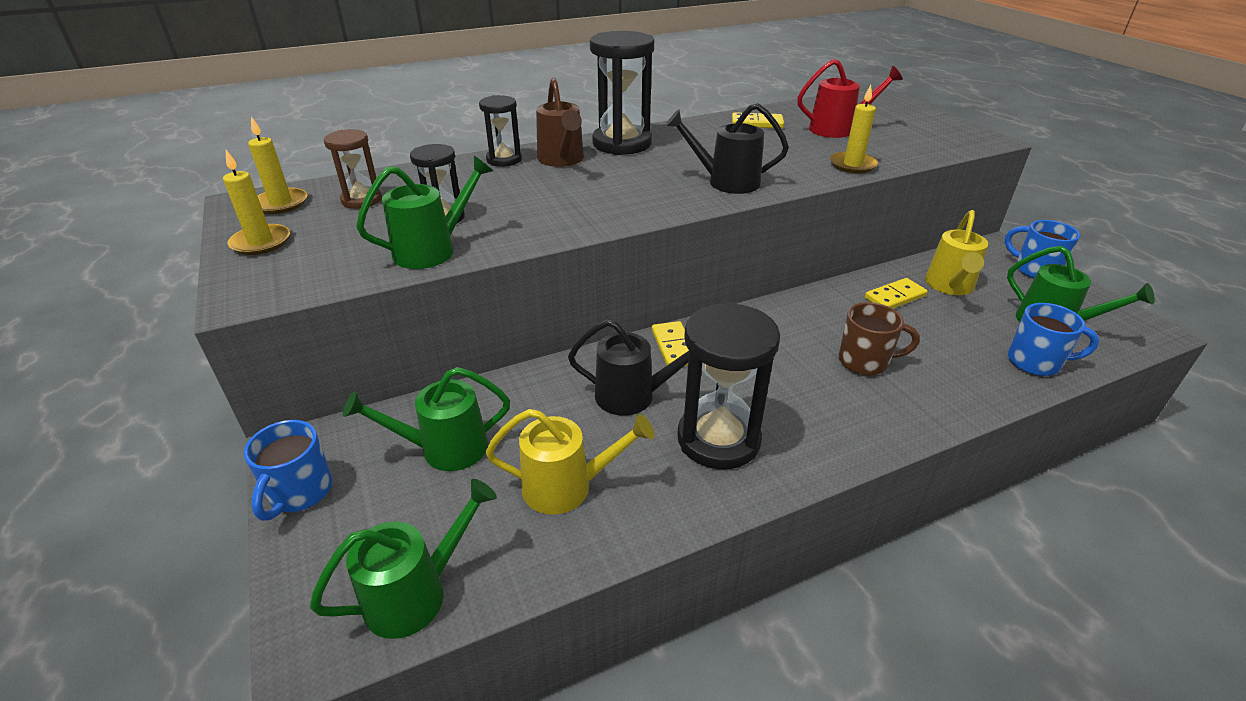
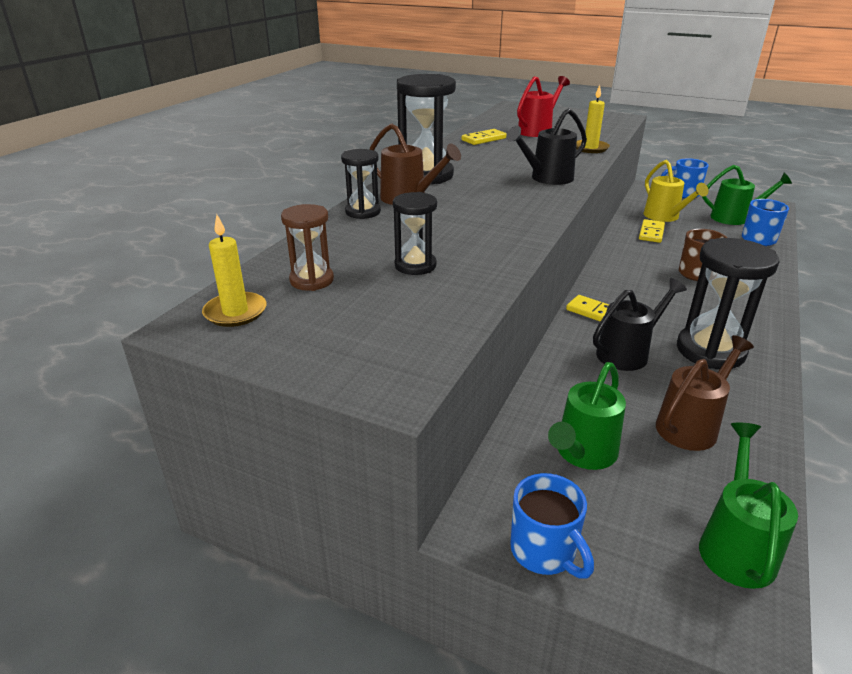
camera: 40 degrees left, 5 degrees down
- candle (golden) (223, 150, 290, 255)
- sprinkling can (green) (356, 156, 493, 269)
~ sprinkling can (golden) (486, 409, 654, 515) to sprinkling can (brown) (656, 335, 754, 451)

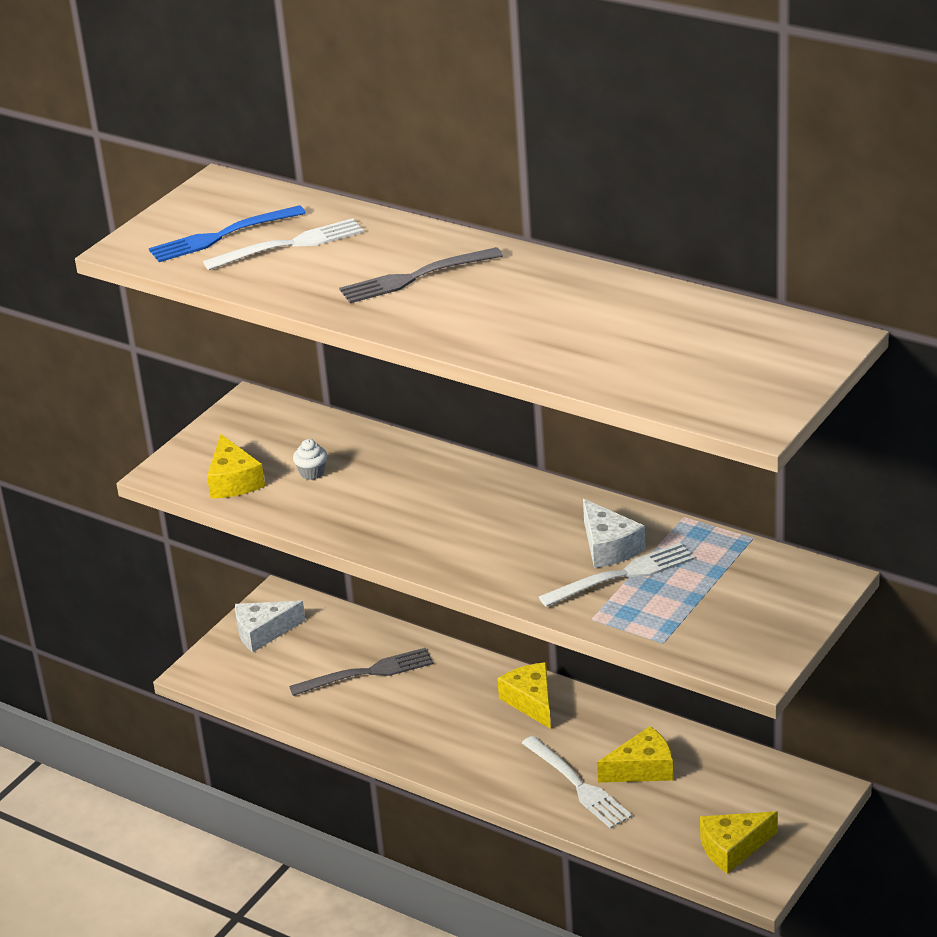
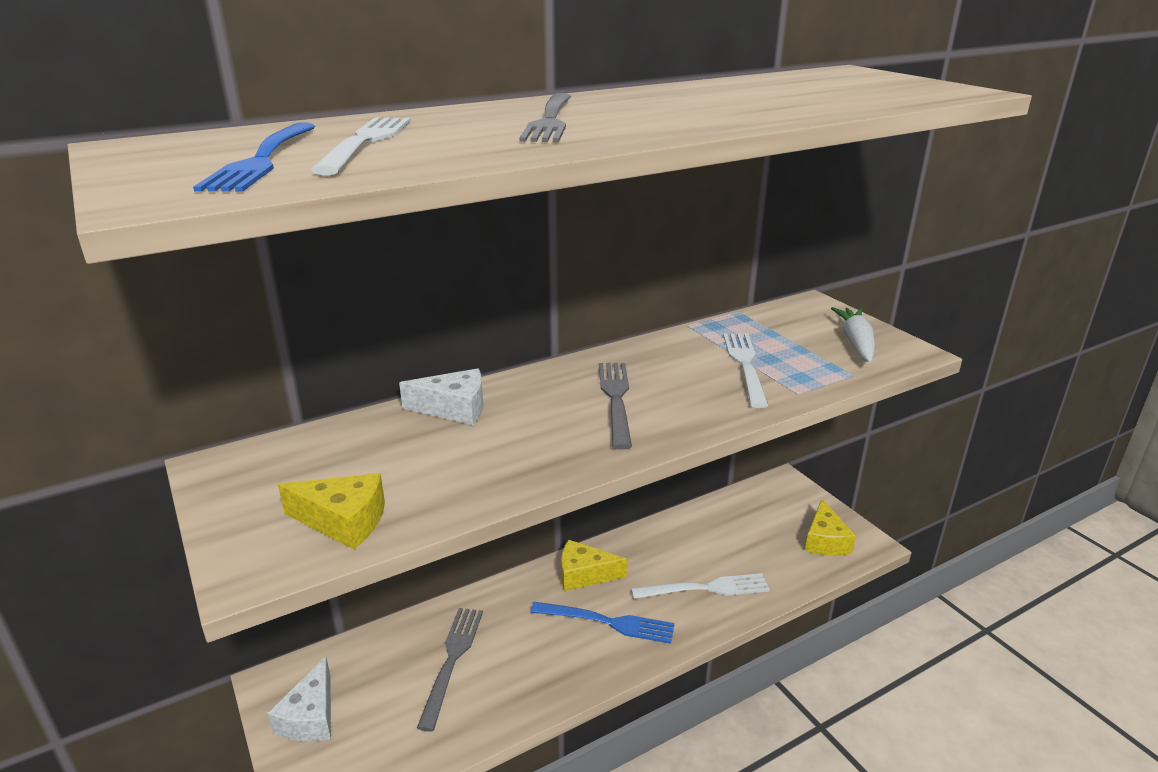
camera: 65 degrees left, 5 degrees down
- cupcake (snow-white) (293, 439, 327, 480)
- piece of cheese (golden) (597, 726, 673, 783)
+ table fork (blue) (530, 602, 675, 644)
+ table fork (grey) (599, 363, 632, 450)
+ carrot (snow-white) (831, 307, 875, 362)
~ piece of cheese (snow-white) (583, 499, 646, 568) to (399, 368, 483, 425)

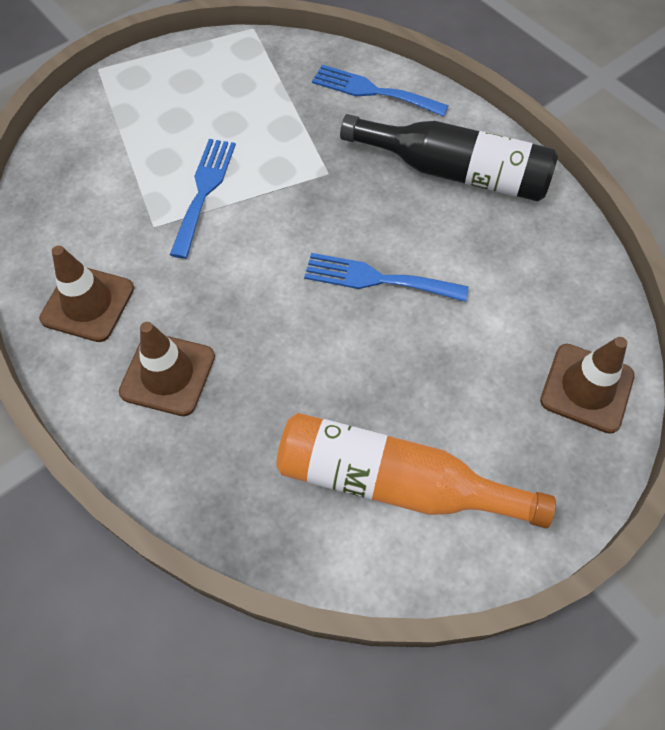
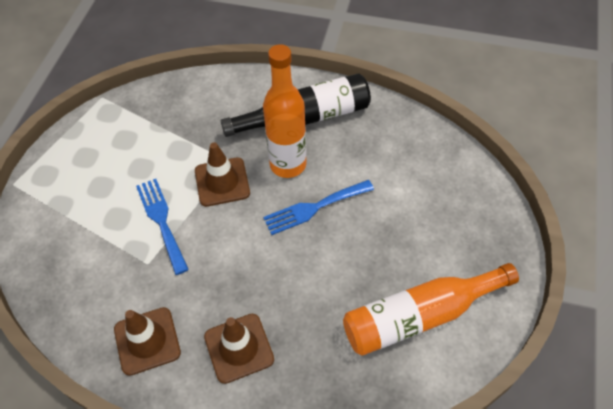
camera: 35 degrees left, 5 degrees down
- table fork (blue) (312, 65, 449, 117)
+ bottle (orange-coloured) (263, 44, 307, 178)
~ traffic cone (brown) (540, 337, 635, 434) to (195, 142, 250, 207)

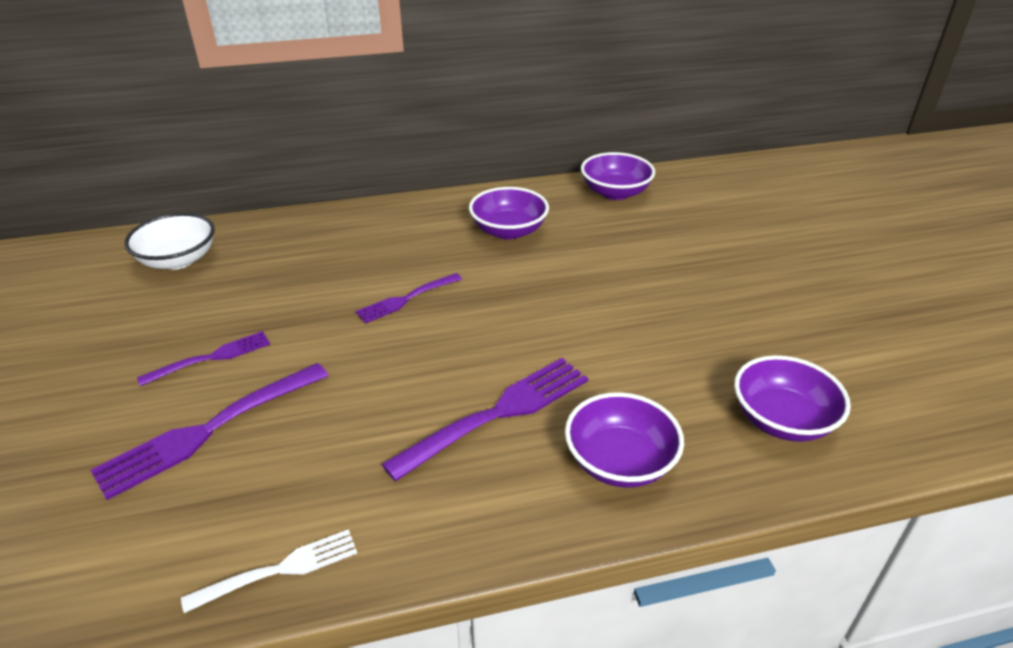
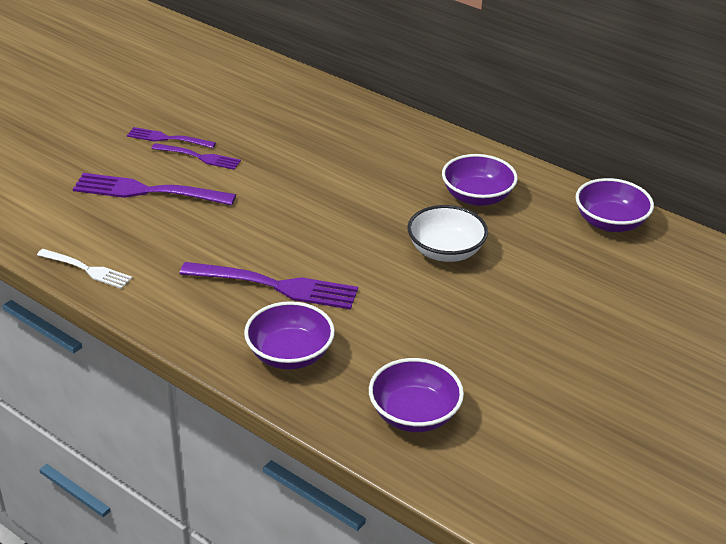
camera: 50 degrees right, 0 degrees up
~ bowl (snow-white) (124, 213, 215, 270) to (407, 205, 488, 262)
~ table fork (royal purple) (356, 273, 462, 323) to (127, 127, 216, 148)

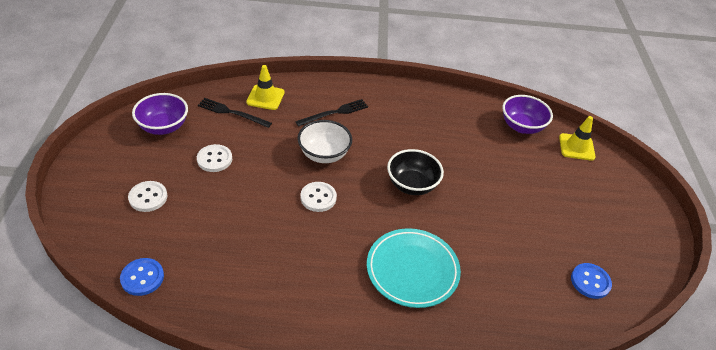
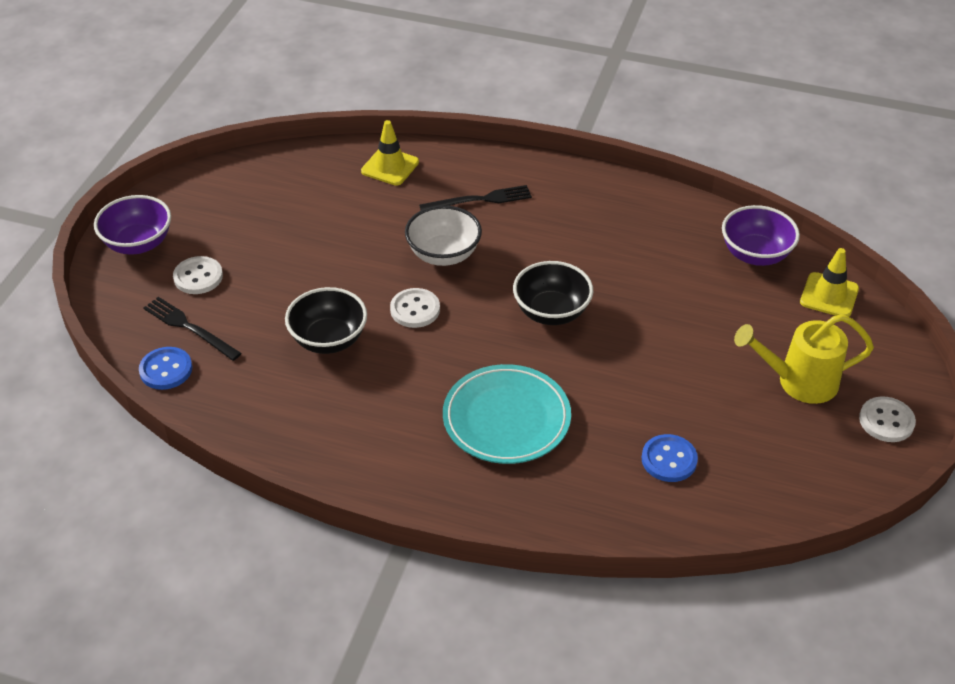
camera: 20 degrees right, 0 degrees up
+ bowl (jet-black) (285, 287, 367, 354)
+ sprinkling can (golden) (734, 314, 874, 404)
~ bowl (royal purple) (132, 93, 188, 135) to (94, 195, 171, 255)
~ sewing button (snow-white) (197, 144, 232, 172) to (859, 397, 916, 442)
~ table fork (jet-black) (198, 98, 272, 128) to (144, 297, 241, 361)
~ sewing button (blue) (571, 263, 612, 299) to (642, 434, 698, 482)

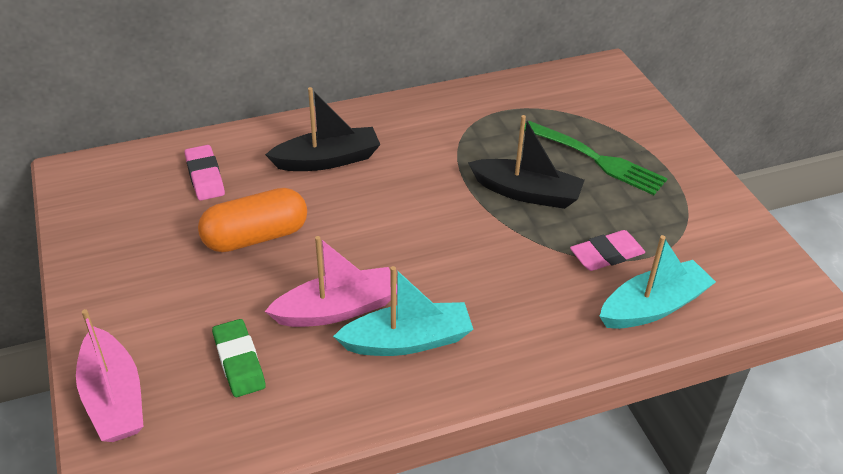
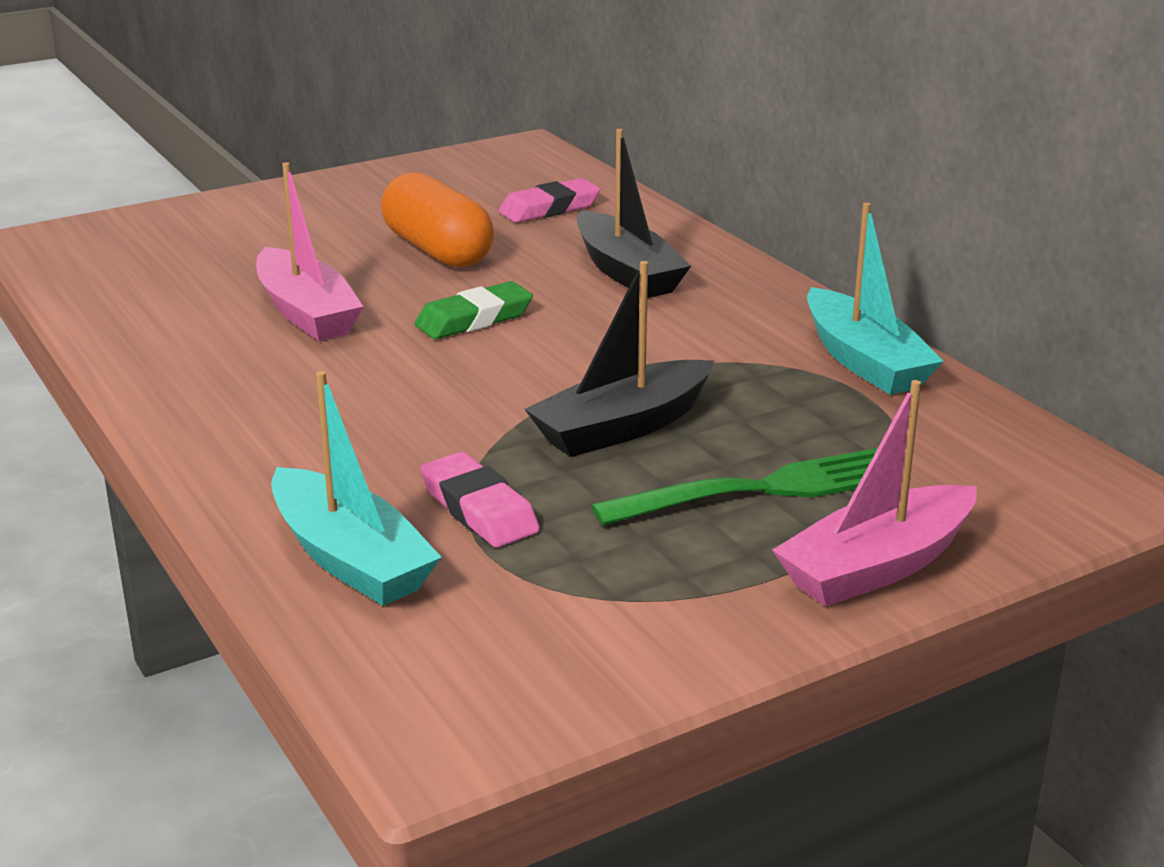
camera: 80 degrees right, 15 degrees down
~ boat (rosy) (76, 309, 144, 442) to (772, 380, 977, 606)
~ eraser (green) (212, 319, 266, 397) to (414, 281, 533, 339)
~ boat (teal) (333, 266, 474, 356) to (807, 203, 944, 395)
~ boat (jet-black) (468, 115, 585, 209) = (525, 261, 714, 457) 45 degrees clockwise
~ table fork (green) (524, 121, 668, 195) = (591, 448, 878, 526) 135 degrees counterclockwise

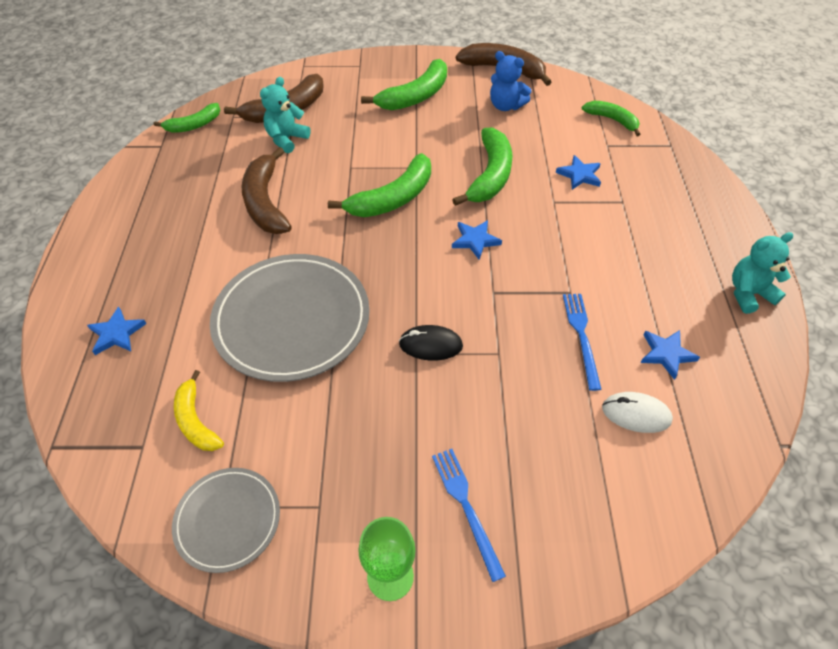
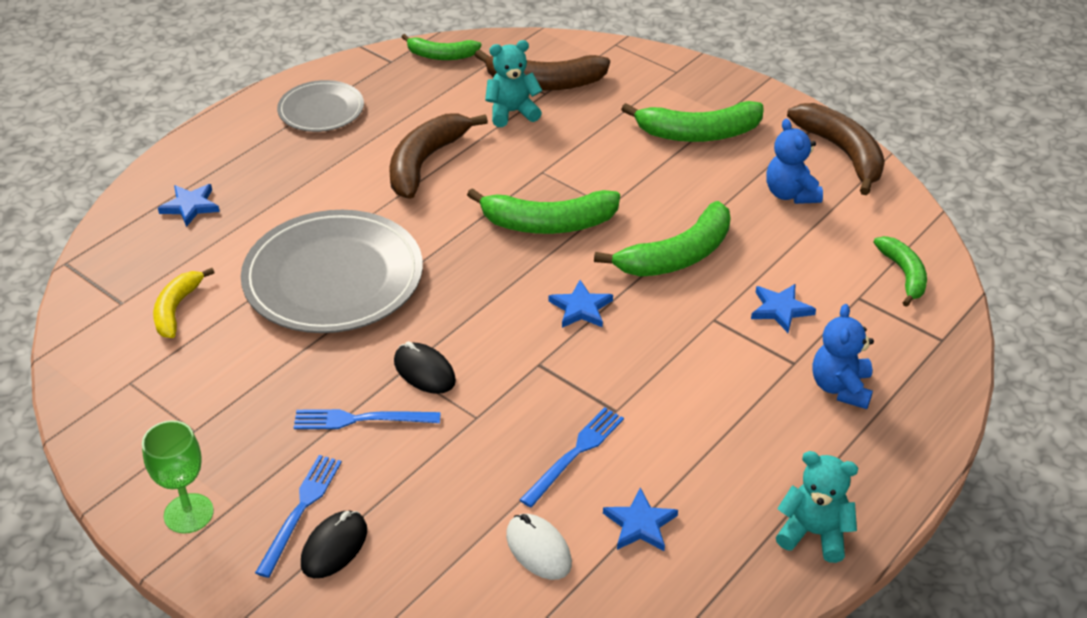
camera: 40 degrees right, 10 degrees down
+ table fork (blue) (294, 409, 441, 429)
+ mouse (jet-black) (301, 511, 367, 578)
+ stuffed bear (blue) (812, 304, 874, 409)
~ flat dish (grey) (172, 468, 280, 573) to (277, 80, 364, 132)

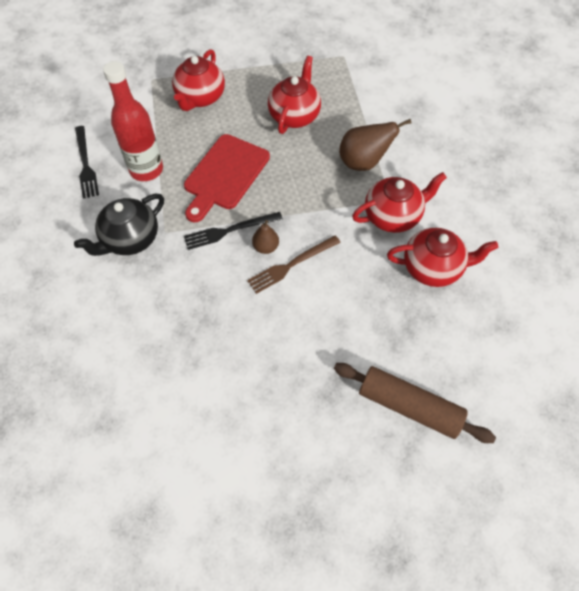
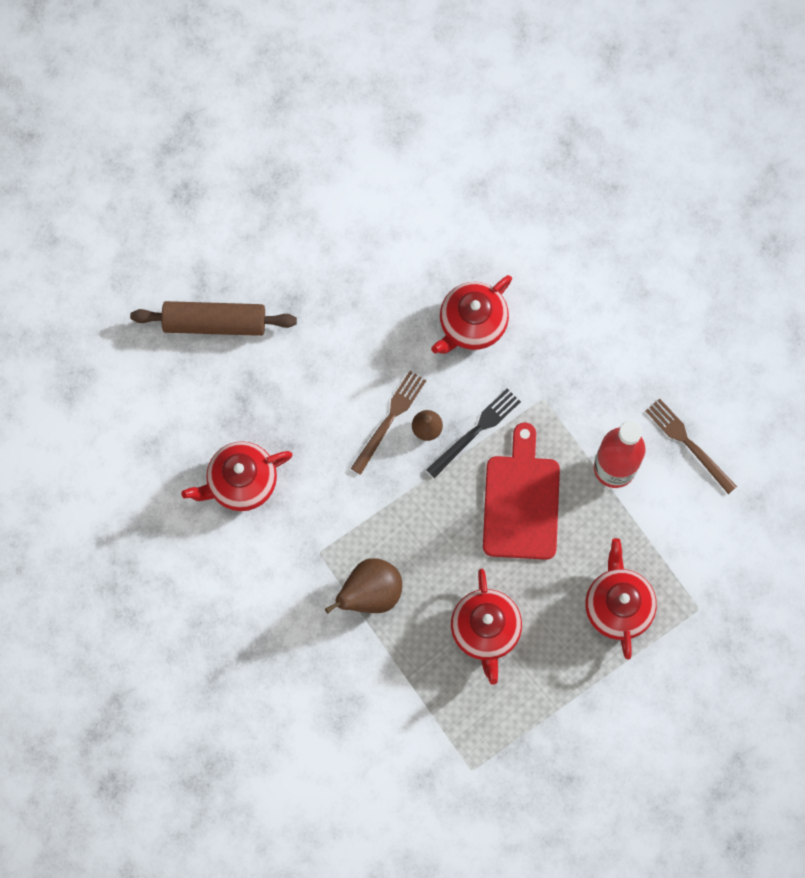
camera: 155 degrees right, 15 degrees up
- teapot (jet-black) (74, 194, 164, 256)
~ teapot (scarlet) (352, 172, 447, 233) to (431, 275, 512, 354)
~ table fork (jet-black) (75, 126, 99, 199) to table fork (brown) (646, 398, 737, 494)

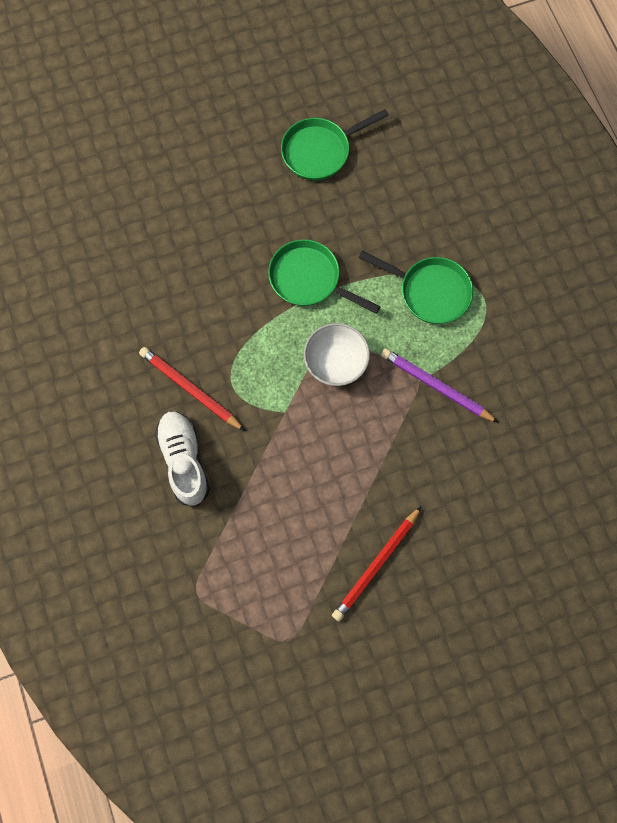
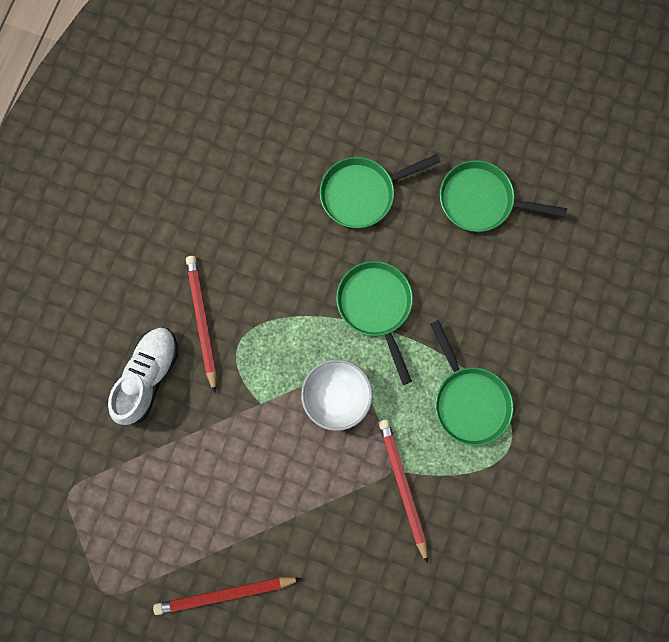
camera: 40 degrees right, 5 degrees up
+ pan (green) (320, 154, 441, 228)
~ wooden pencil (royal purple) (381, 348, 499, 423) to wooden pencil (scarlet) (379, 419, 428, 564)

